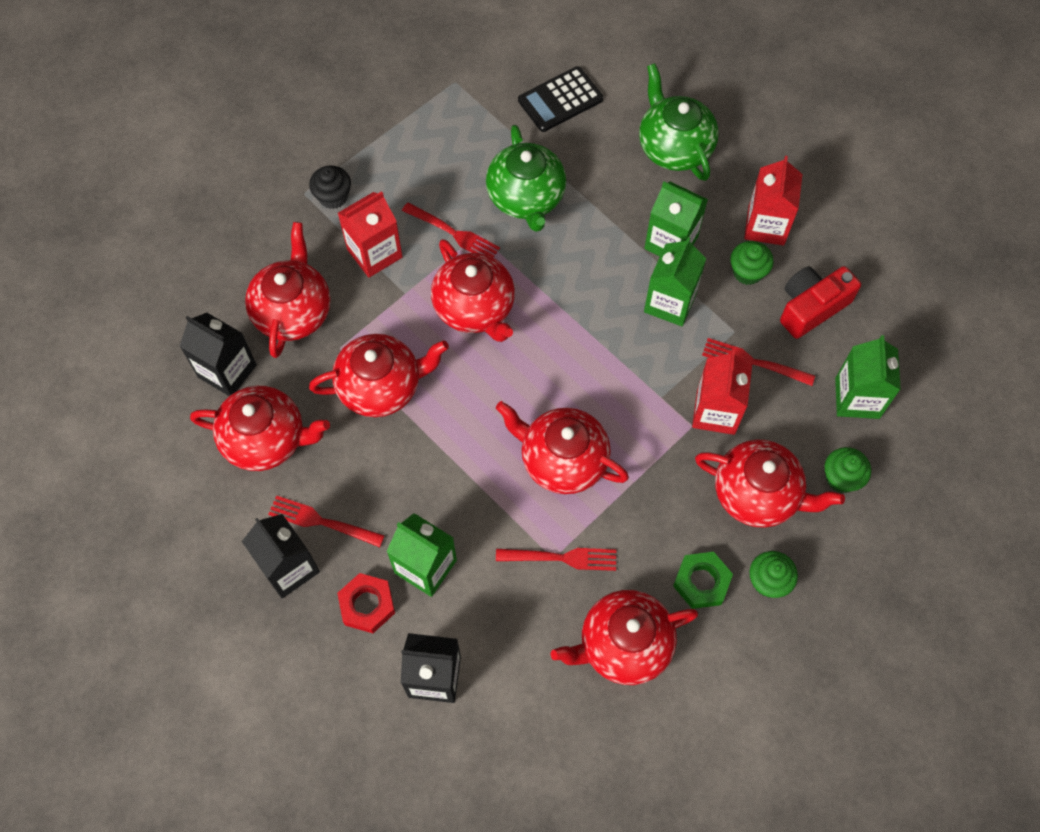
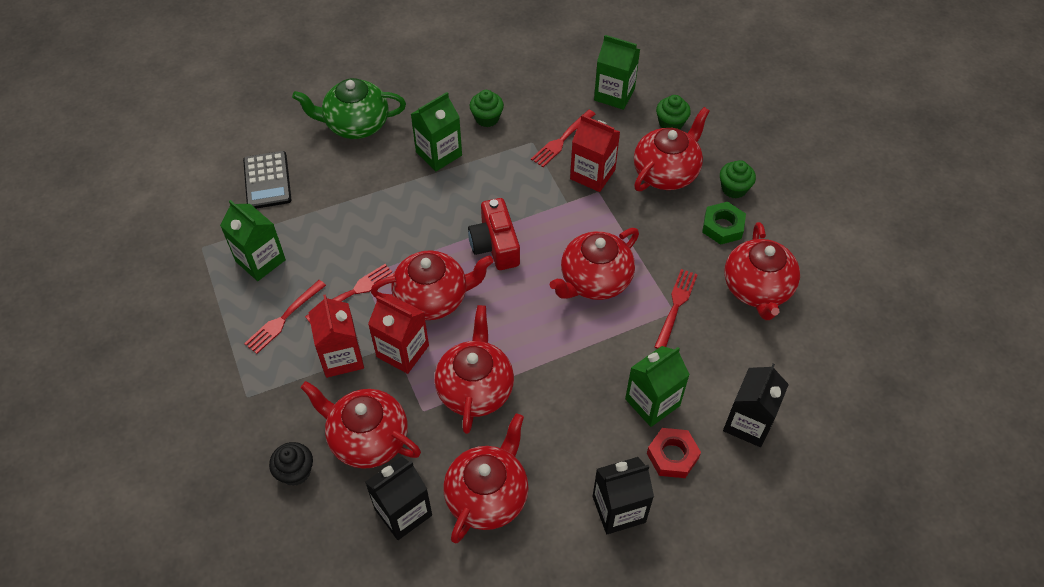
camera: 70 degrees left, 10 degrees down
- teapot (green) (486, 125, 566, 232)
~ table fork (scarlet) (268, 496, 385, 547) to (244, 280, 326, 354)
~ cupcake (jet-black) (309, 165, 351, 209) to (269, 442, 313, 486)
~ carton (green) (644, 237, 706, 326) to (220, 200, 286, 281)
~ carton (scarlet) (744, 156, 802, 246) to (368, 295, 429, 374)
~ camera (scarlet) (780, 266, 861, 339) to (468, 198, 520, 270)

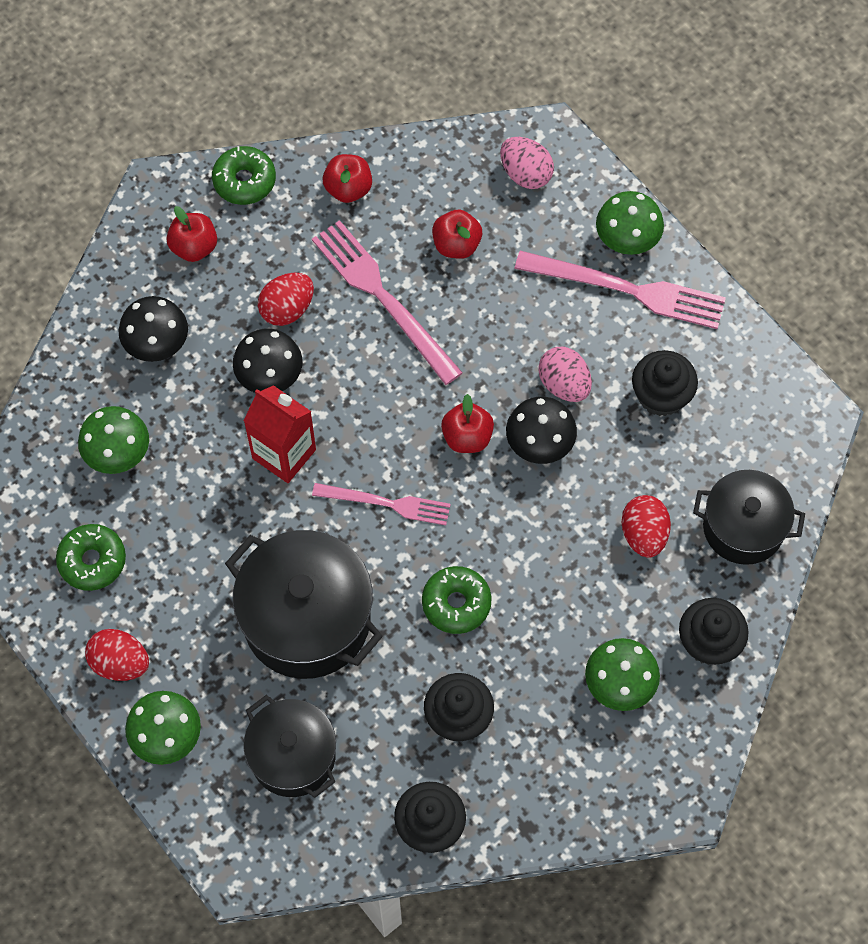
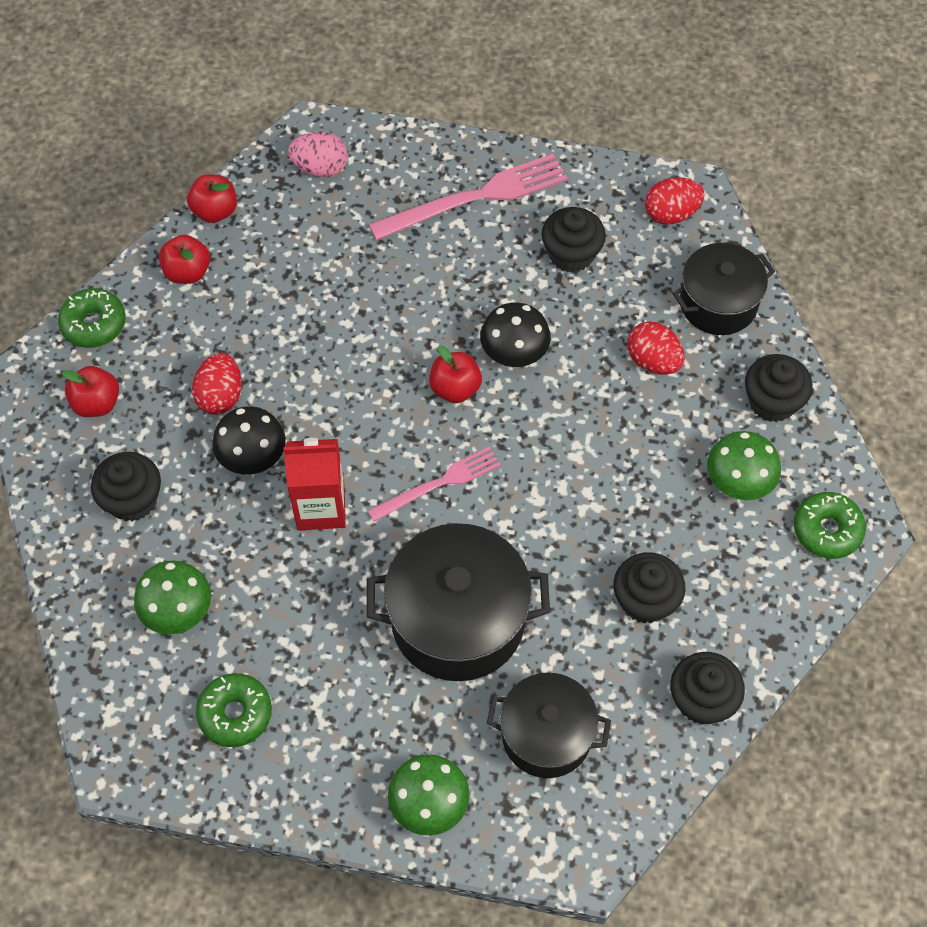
camera: 40 degrees left, 5 degrees down
- table fork (rosy) (312, 220, 463, 385)
- toy egg (rosy) (538, 347, 592, 402)
- toadstool (green) (596, 191, 664, 255)
~ toy egg (scarlet) (85, 629, 149, 681) to (645, 177, 704, 225)
~ doughnut (green) (422, 566, 491, 634) to (794, 492, 866, 559)
~ apple (scarlet) (432, 210, 482, 259) to (187, 174, 237, 223)
~ toadstool (jet-black) (119, 296, 188, 362) to cupcake (jet-black) (91, 452, 161, 521)

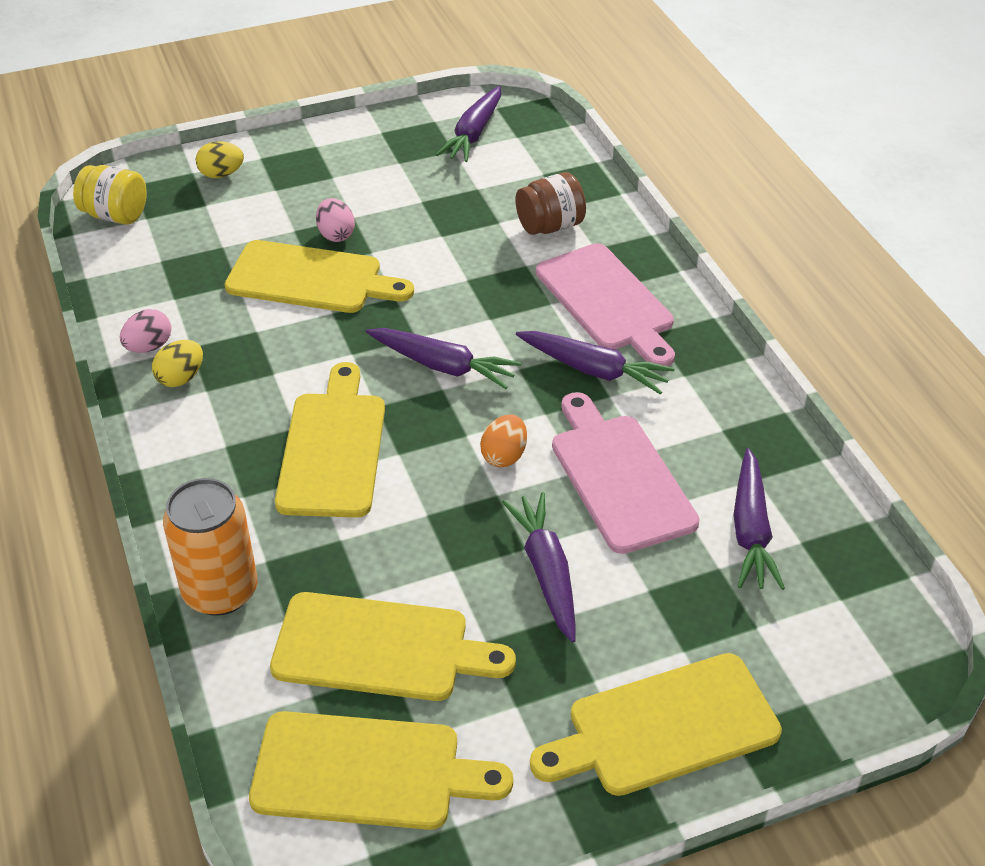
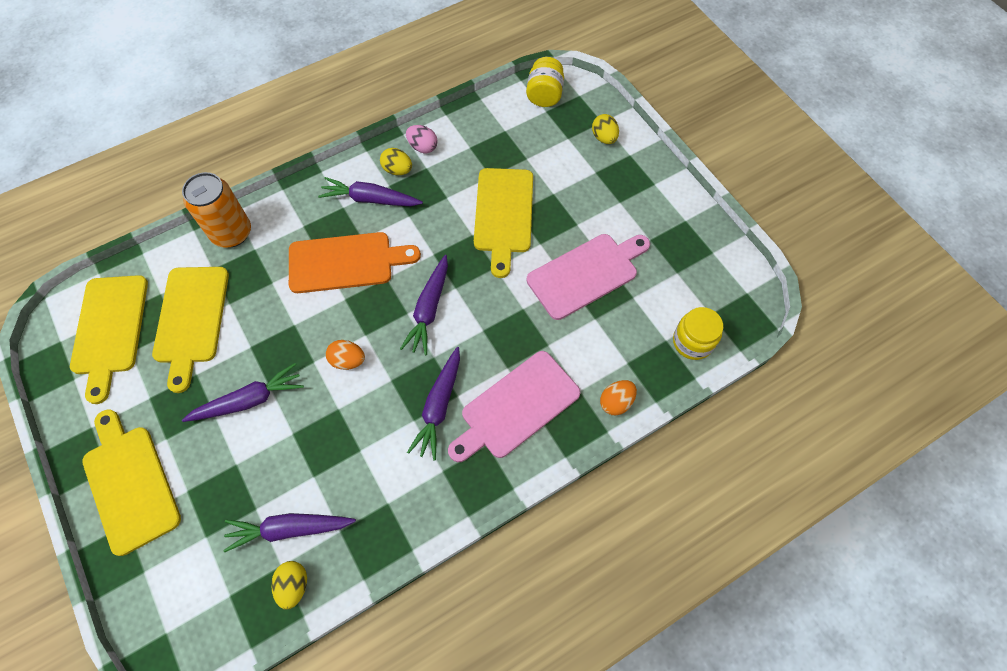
camera: 80 degrees right, 20 degrees up
- toy egg (rosy) (316, 198, 355, 242)
- jam jar (brown) (515, 172, 586, 235)
+ toy egg (golden) (271, 561, 307, 610)
+ toy egg (orange-coloured) (600, 380, 637, 415)
+ jam jar (golden) (673, 307, 723, 360)
~ carrot (royal purple) (436, 86, 501, 162) to (318, 177, 423, 206)
~ cutting board (rosy) (552, 392, 700, 554) to (527, 234, 650, 320)
~ cutting board (golden) (275, 362, 385, 518) to cutting board (orange-coloured) (289, 232, 421, 293)

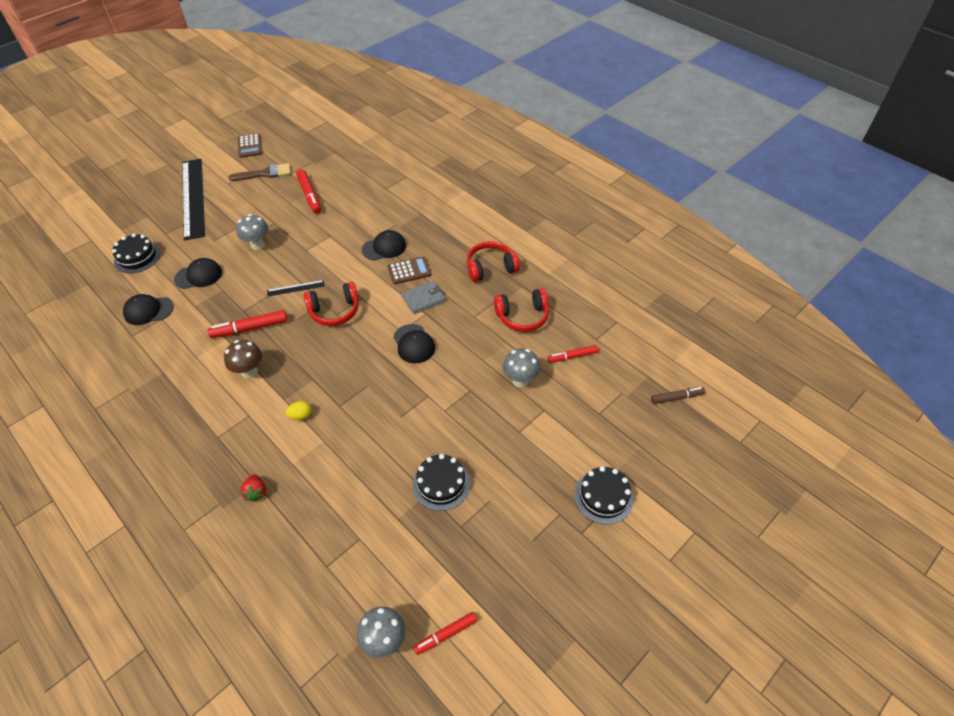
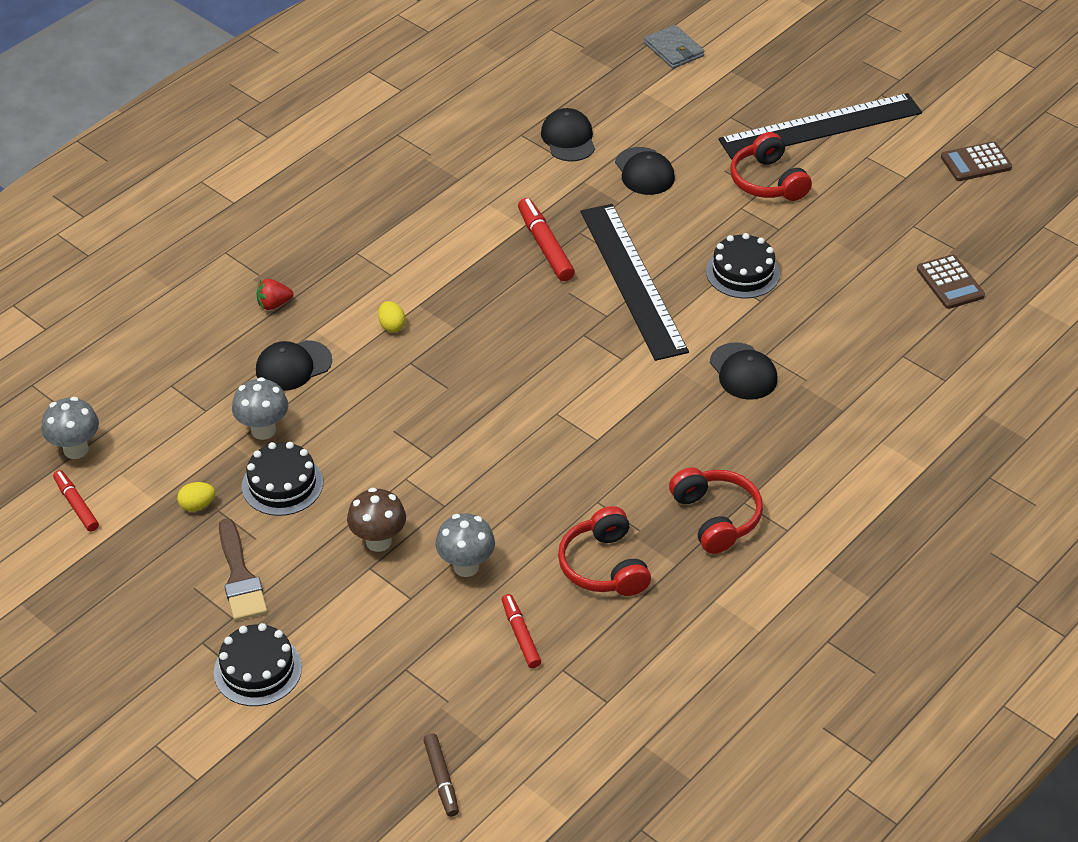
camera: 85 degrees right, 5 degrees down
- marker pen (scarlet) (296, 169, 321, 214)
+ toy egg (golden) (177, 482, 215, 512)
~ layer cake (jet-black) (112, 233, 160, 273) to (706, 233, 780, 298)
~ toadstool (brown) (224, 340, 262, 378) to (347, 488, 406, 552)
~ paint brush (brown) (229, 163, 291, 181) to (219, 518, 267, 621)
~ toadstool (grey) (236, 214, 269, 250) to (232, 377, 288, 440)
~ headset (scarlet) (304, 282, 359, 326) to (730, 132, 812, 201)
~ adding machine (brown) (387, 256, 431, 284) to (917, 254, 985, 309)
~ cap (jet-black) (393, 324, 435, 363) to (256, 340, 332, 391)
~ wallet (grey) (402, 281, 446, 314) to (644, 25, 704, 69)
~ measuring stick (jet-black) (267, 280, 325, 296) = (581, 204, 689, 361) x2.49

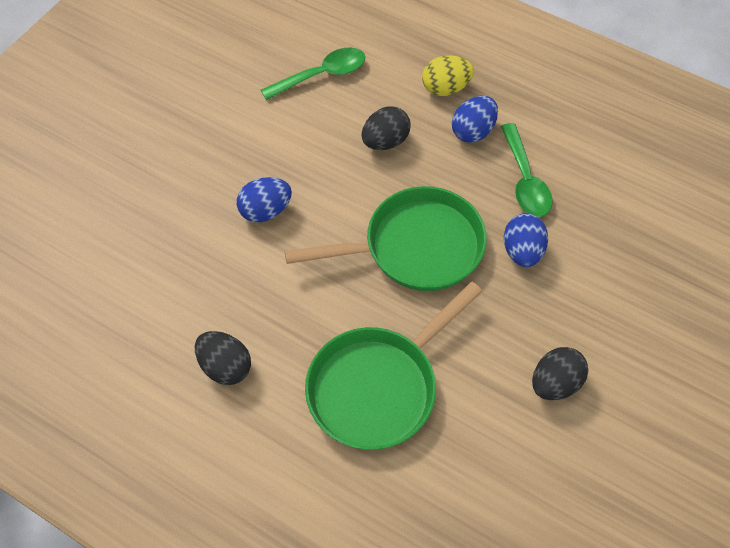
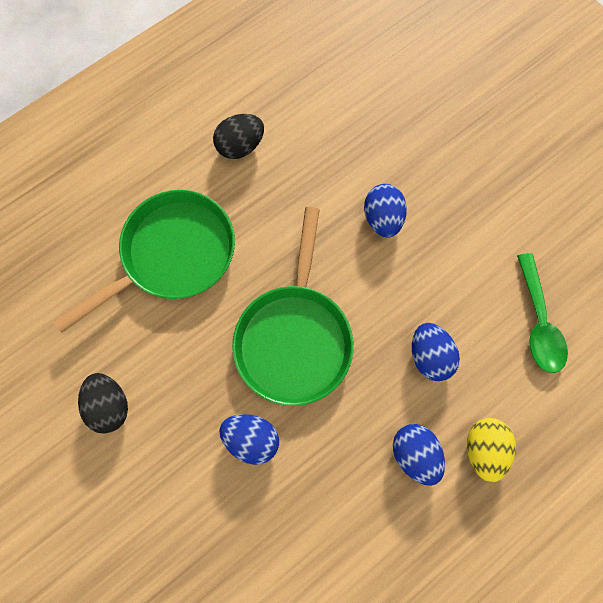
camera: 110 degrees right, 15 degrees up
- spoon (green) (501, 123, 553, 217)
~ toy egg (jet-black) (361, 106, 411, 150) to toy egg (blue) (412, 323, 460, 381)
~ pan (green) (305, 282, 483, 450) = (53, 190, 235, 333) 75 degrees clockwise

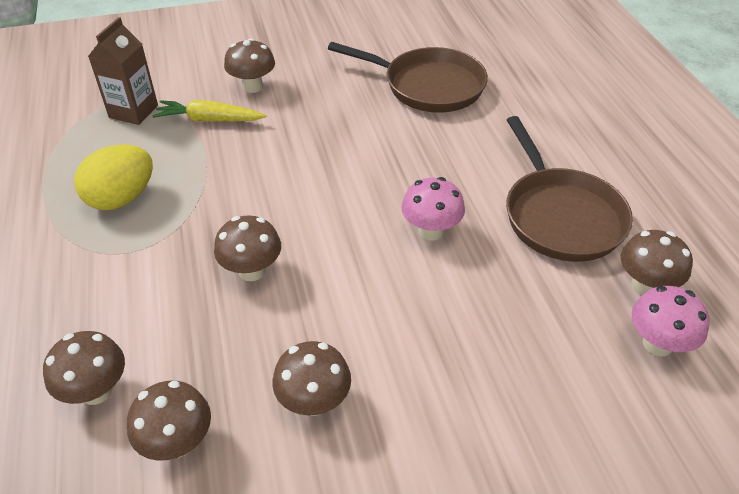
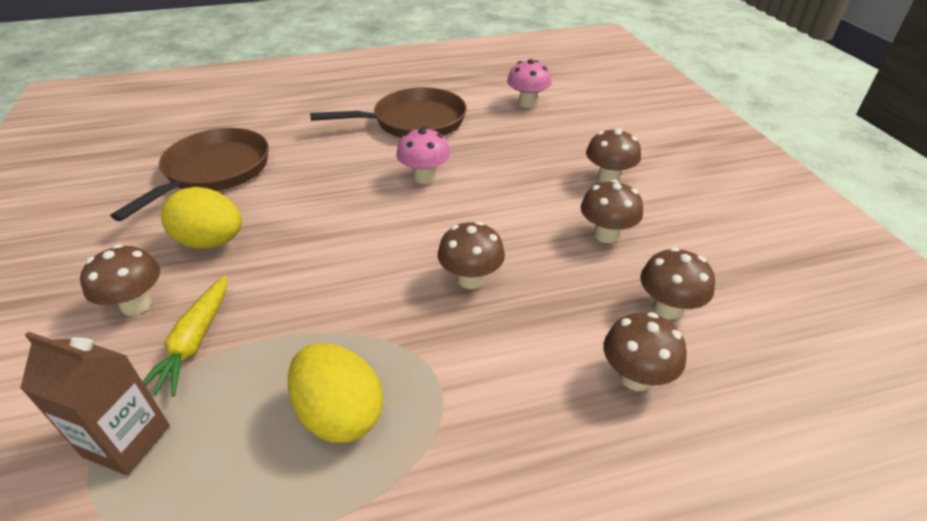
camera: 90 degrees left, 5 degrees down
+ toy egg (golden) (161, 187, 242, 249)
~ toadstool (brown) (621, 230, 693, 295) to (586, 128, 641, 183)

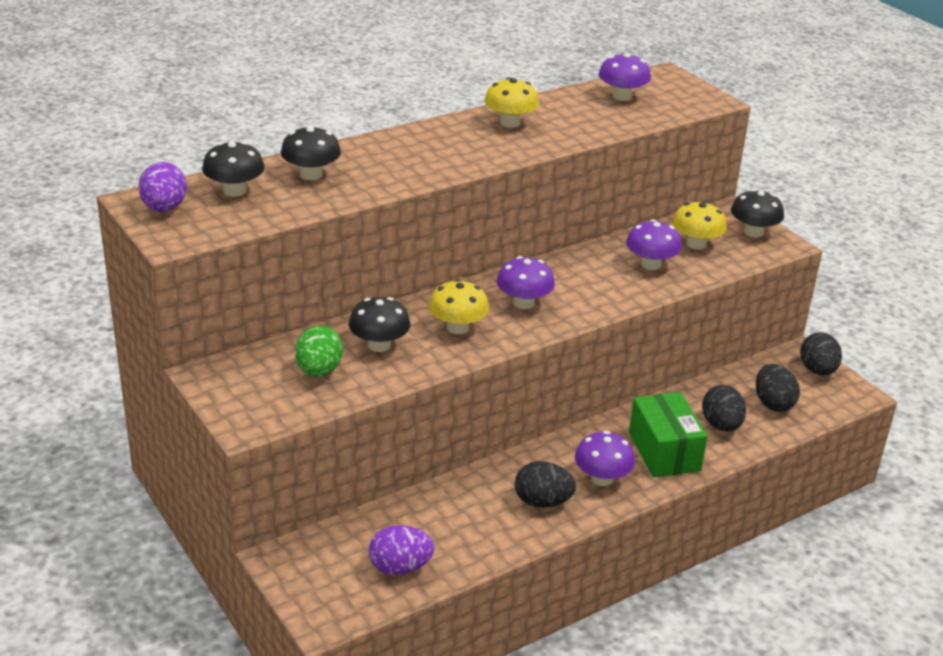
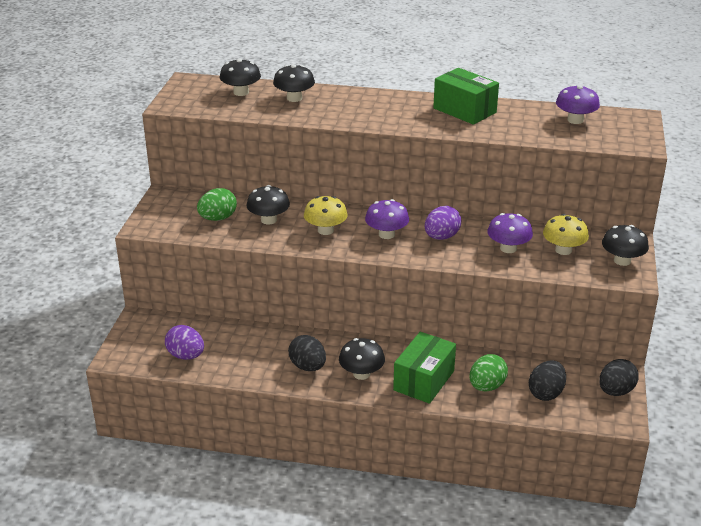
camera: 45 degrees right, 0 degrees up
~ toy egg (royal purple) (138, 162, 187, 212) to (425, 206, 461, 240)
~ toadstool (golden) (484, 78, 539, 128) to parcel (green) (433, 68, 499, 125)
~ toadstool (royal purple) (575, 431, 635, 486) to toadstool (jet-black) (339, 338, 385, 380)
~ toy egg (jet-black) (702, 385, 746, 432) to toy egg (green) (470, 354, 508, 391)

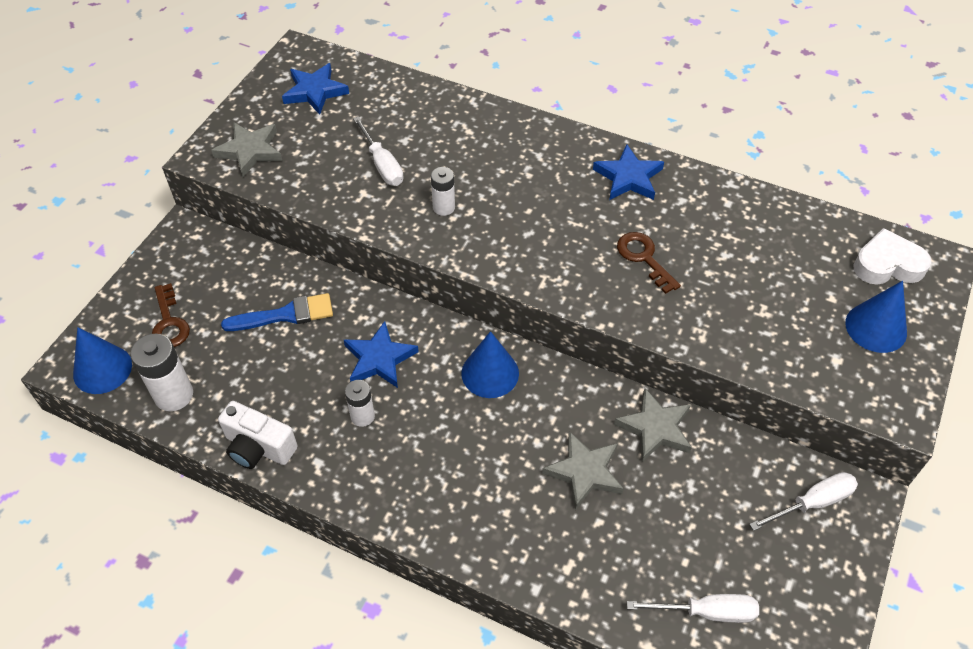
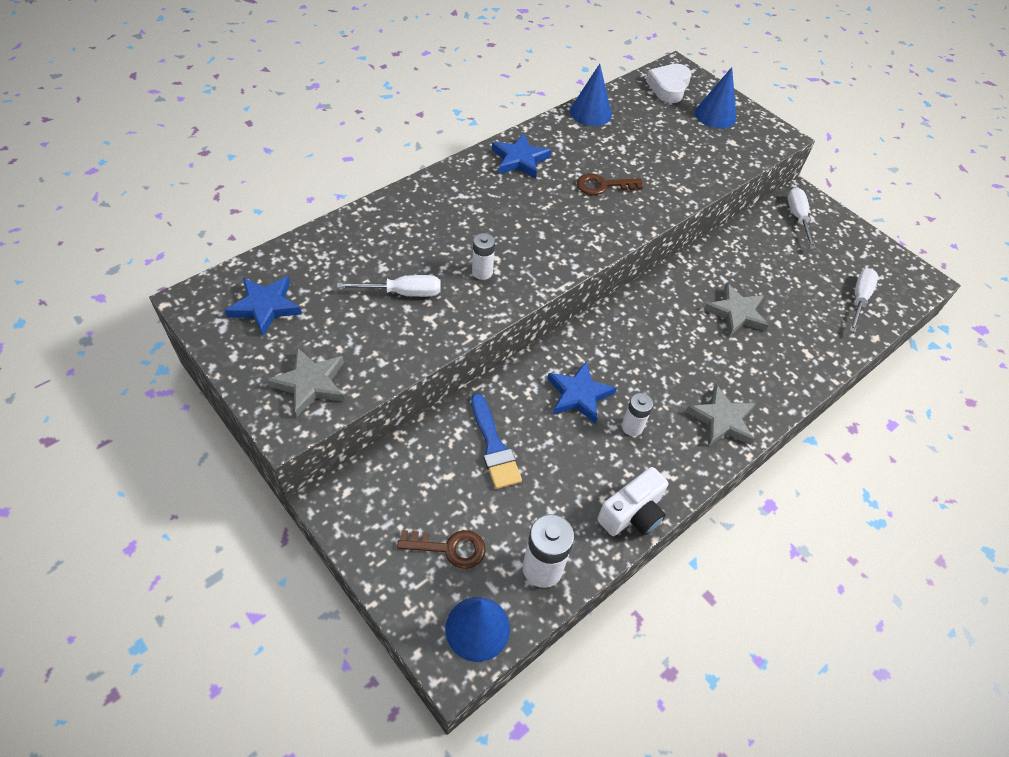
camera: 70 degrees left, 0 degrees up
~ cone (blue) (461, 331, 519, 398) to (570, 64, 612, 126)
~ five-pointed star (grey) (614, 388, 692, 462) to (686, 384, 755, 447)
~ paint brush (blue) (221, 293, 333, 331) = (471, 394, 522, 489) 150 degrees clockwise

